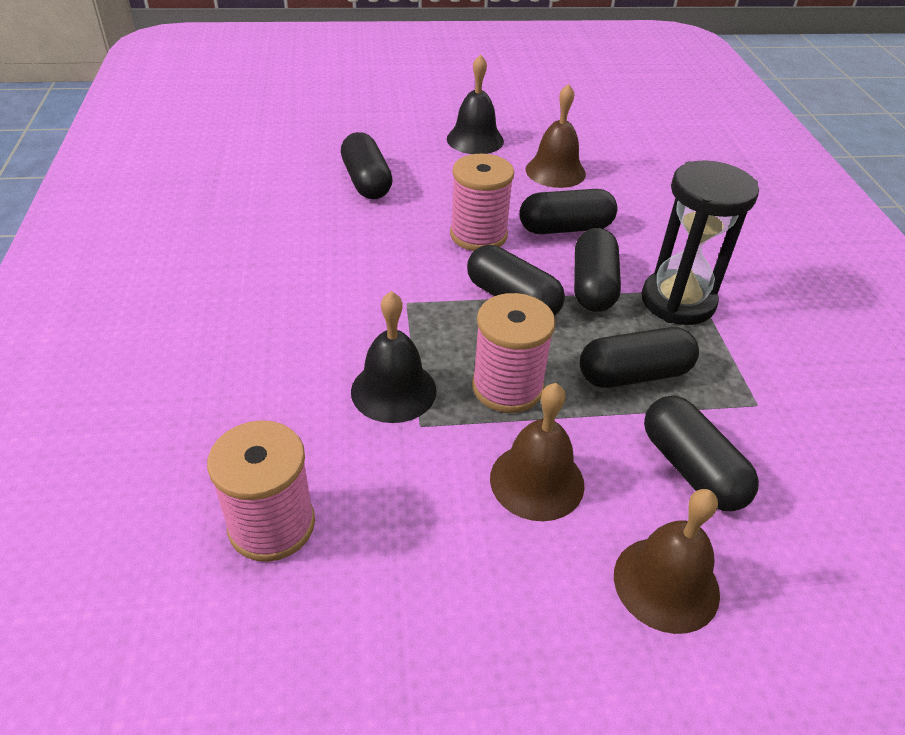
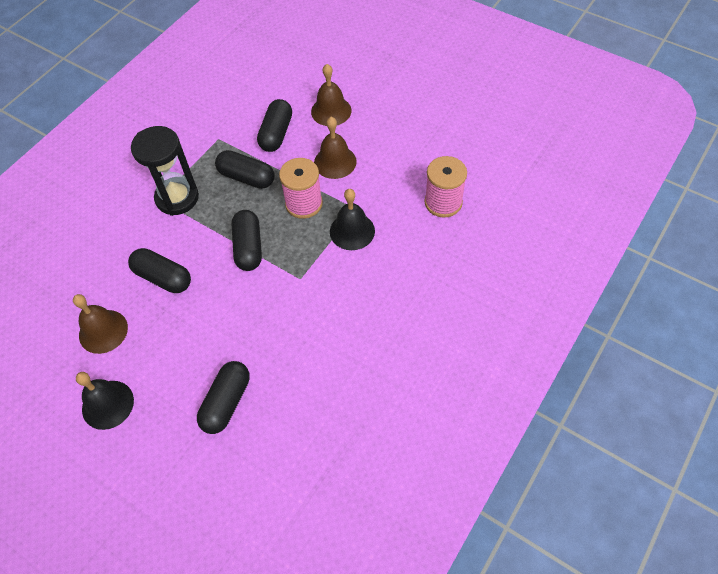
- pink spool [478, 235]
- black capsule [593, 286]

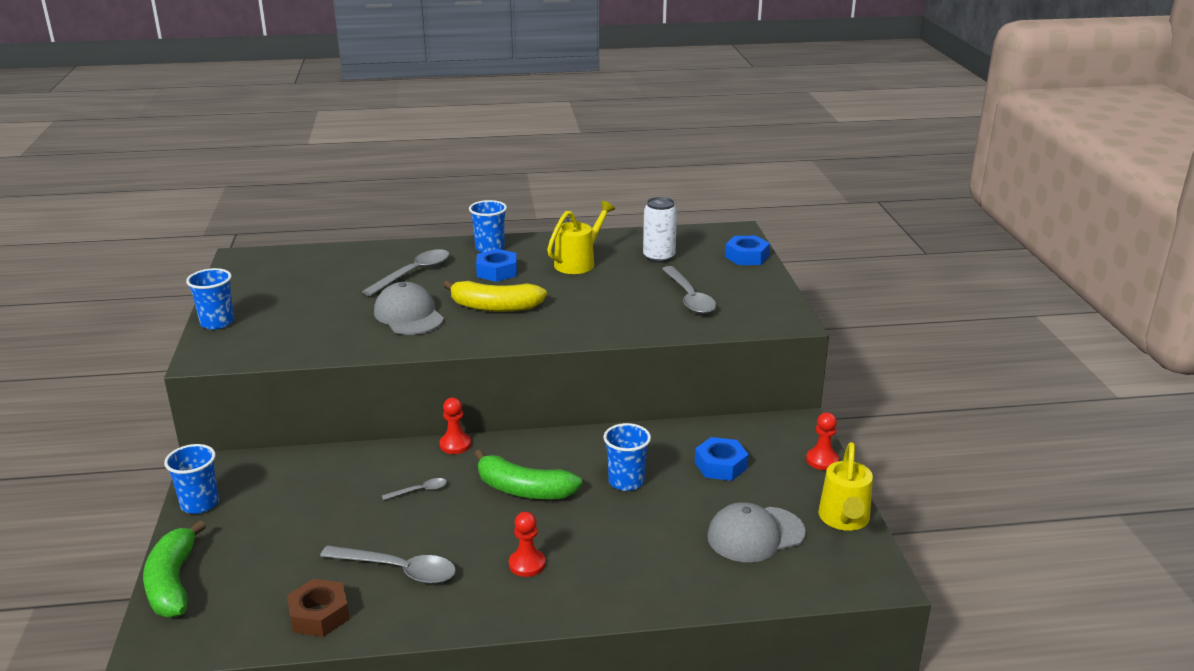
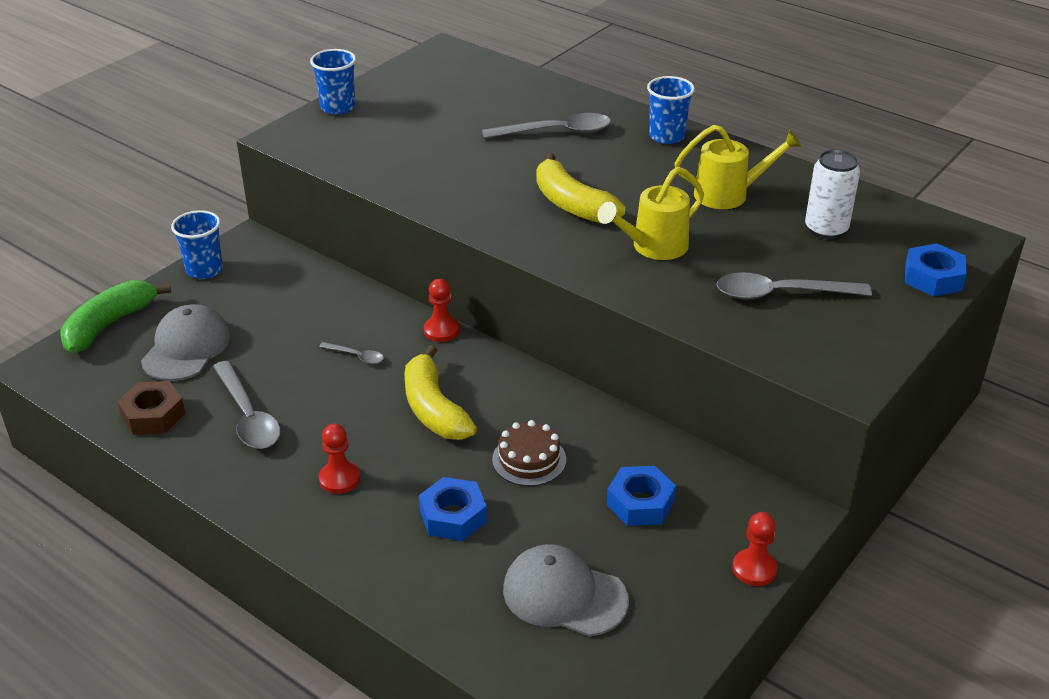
~ grey cap [409, 315] to [186, 348]
~ green banana [523, 489] to yellow banana [434, 409]
~ blue nut [497, 271] to [453, 516]
~ blue cup [626, 481] to brown cake [529, 459]
~ grey spoon [689, 298] = [780, 294] 60 degrees clockwise
~ yellow watering can [844, 520] to [653, 247]

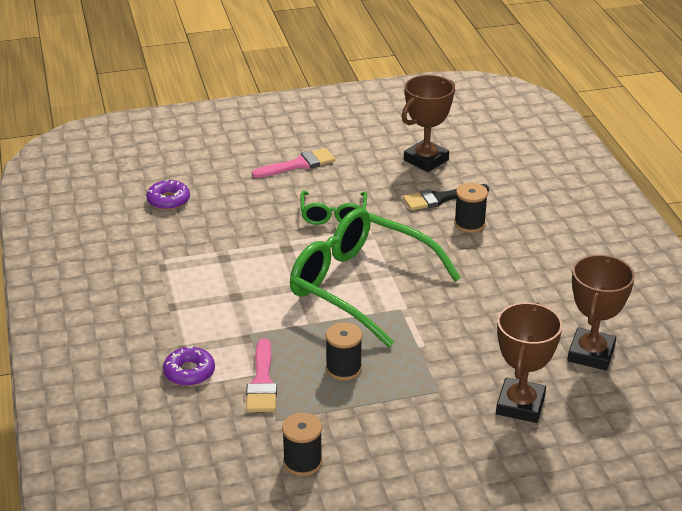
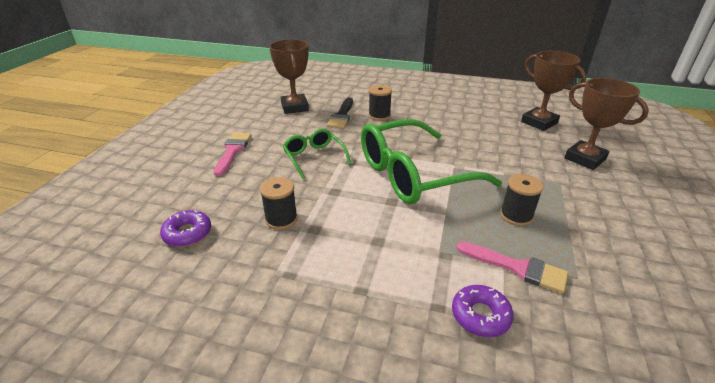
~ black spool [302, 462] to [281, 219]
~ green glasses [333, 215] = [314, 157] 150 degrees counterclockwise

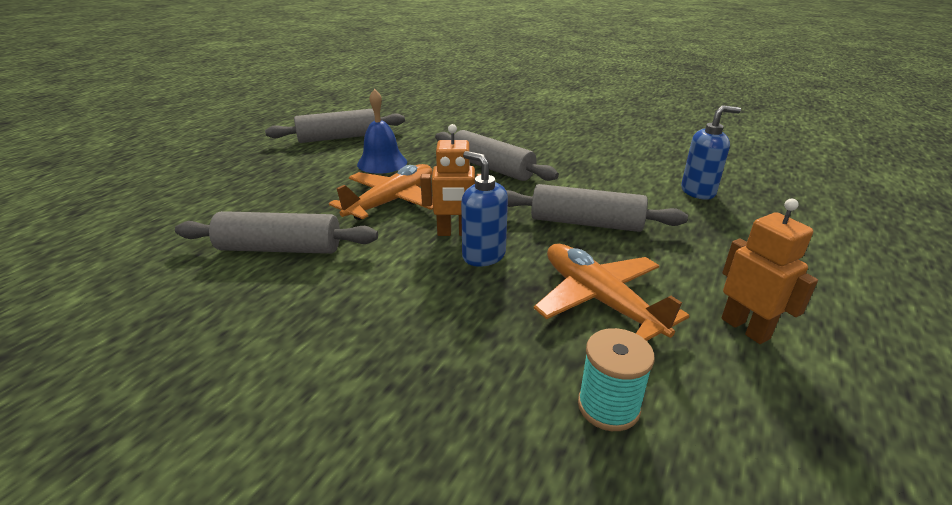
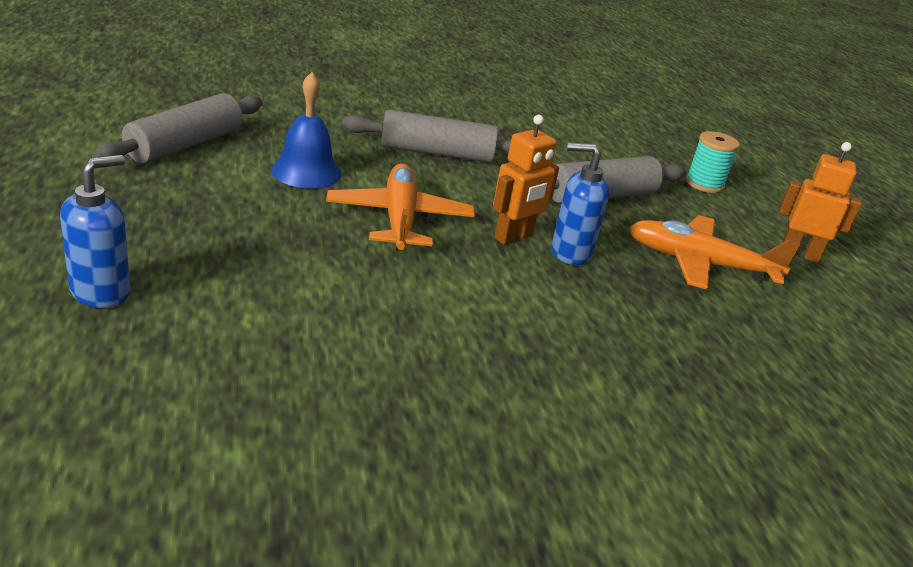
- grey rolling pin [280, 249]
~ turquoise spool [608, 406] to [704, 184]
~ blue soap dispenser [698, 192] to [101, 292]

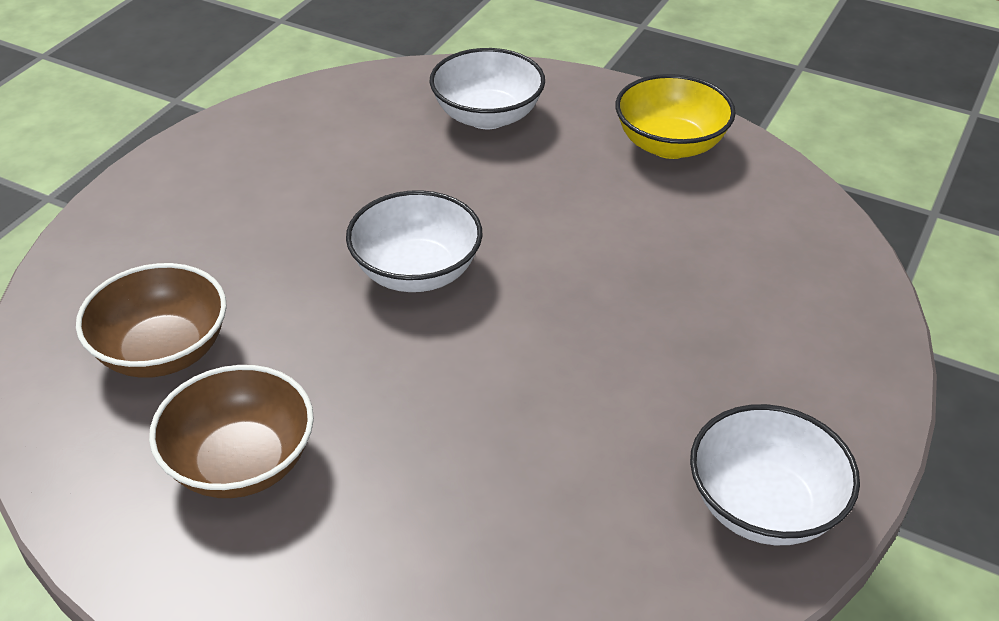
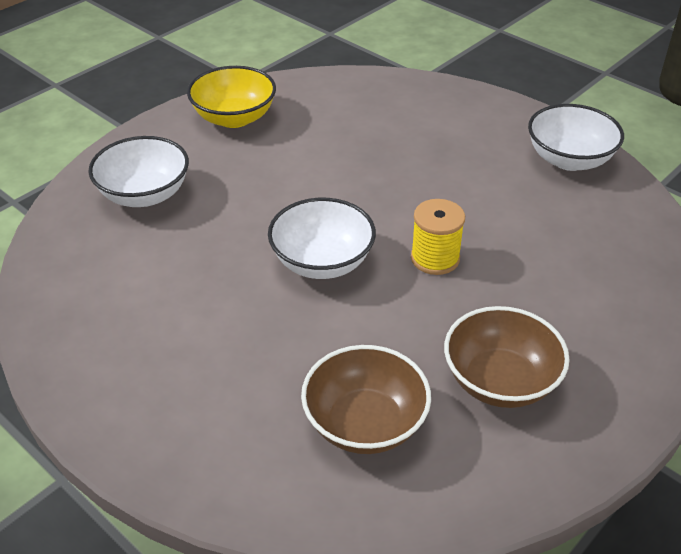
+ yellow spool [435, 258]

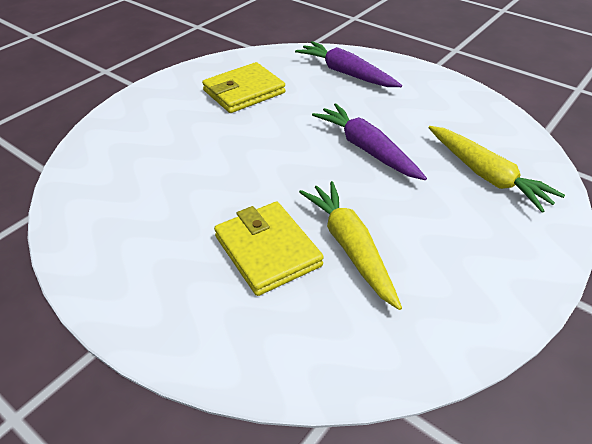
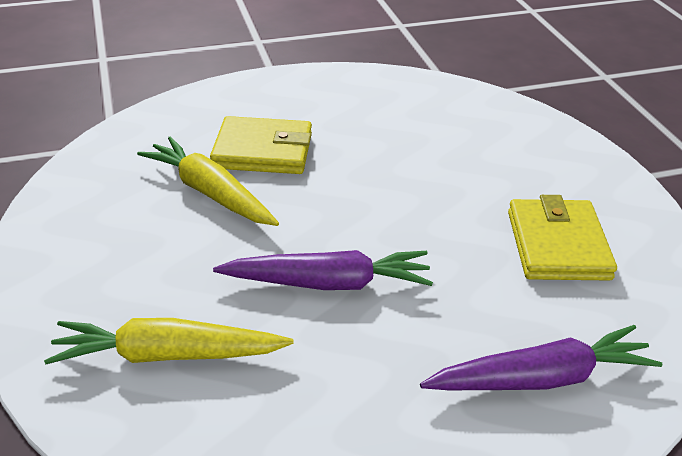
~ yellow carrot [350, 247] = [210, 192] 150 degrees counterclockwise

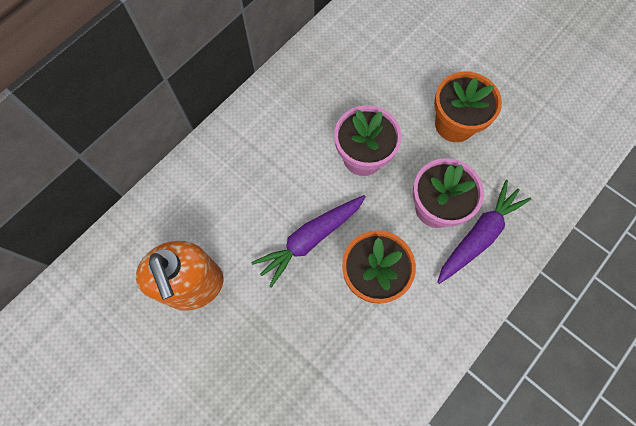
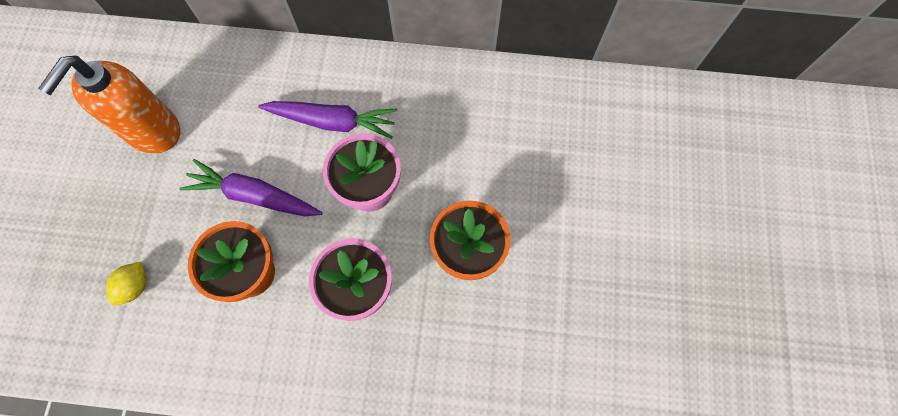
~ purple carrot [479, 235] to [332, 122]
+ yellow lemon [135, 286]

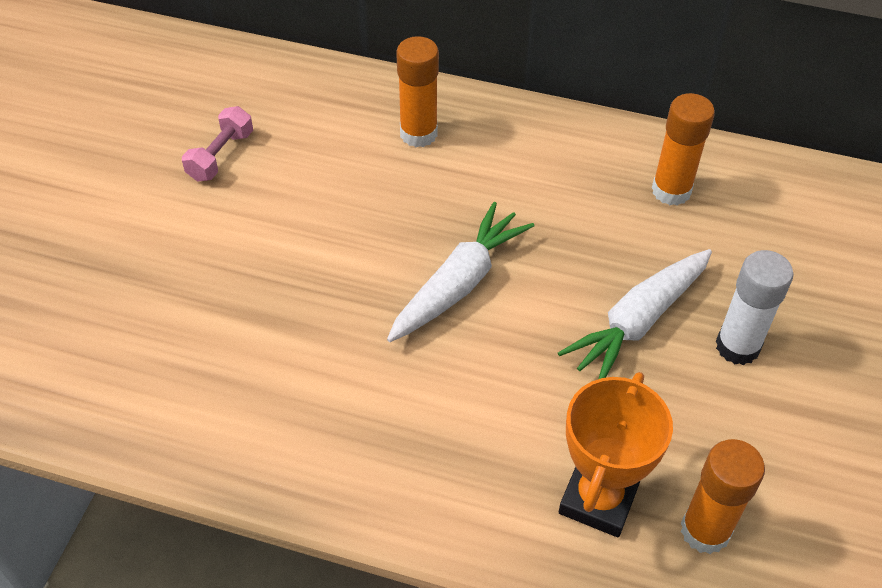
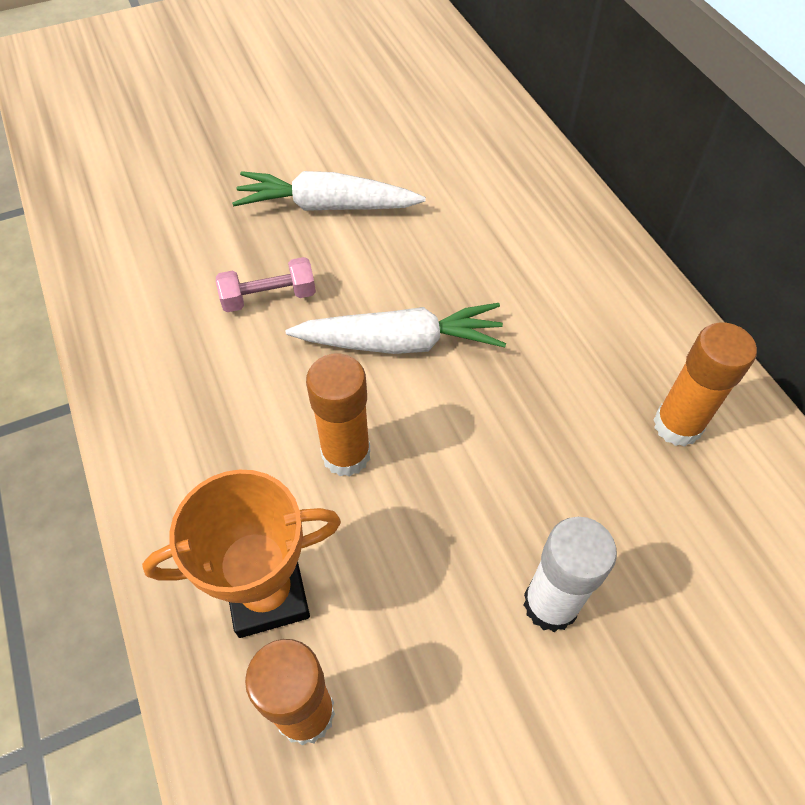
~ pink dumbbell [220, 156] to [269, 297]
~ orange glue stick [418, 134] to [346, 454]
~ white carrot [638, 322] to [327, 206]

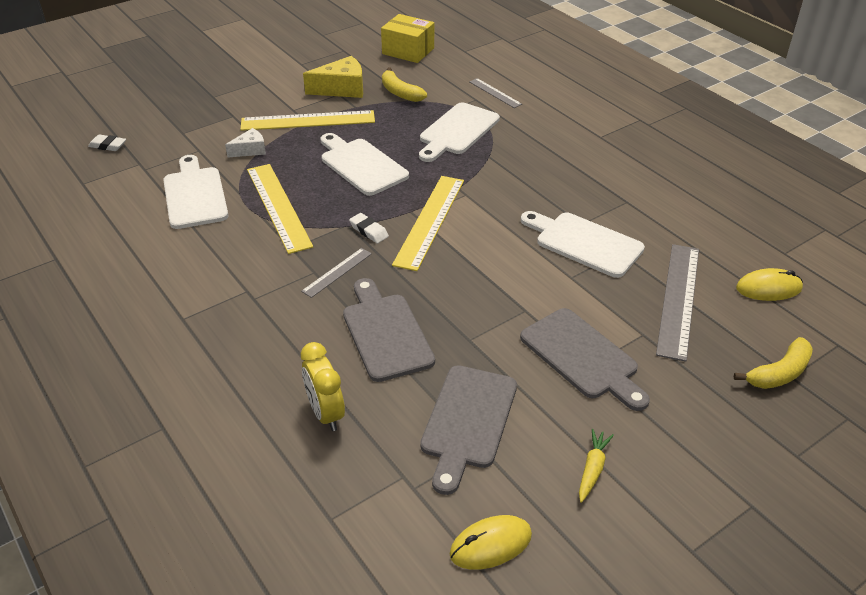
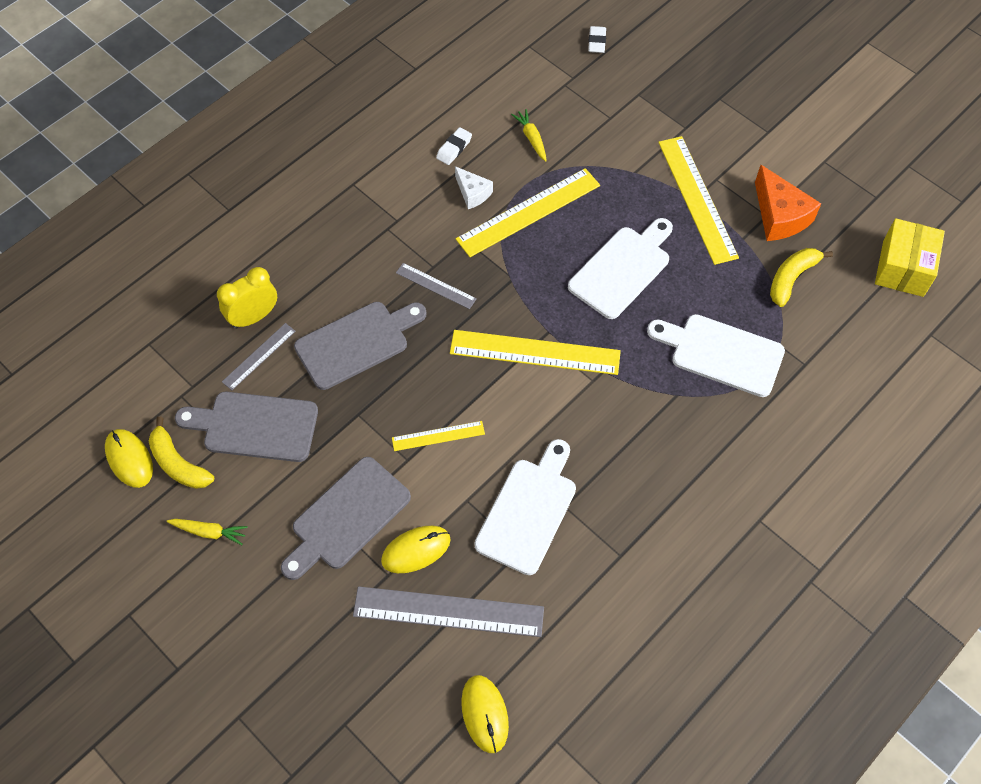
~ white cutting board [195, 195] to yellow carrot [531, 138]
~ white cheese [250, 150] to [472, 193]
~ yellow cheese [342, 89] to orange cheese [779, 216]
~ white eraser [369, 231] to [454, 148]
~ grey ruler [495, 93] to [259, 356]
~ yellow banana [779, 373] to [178, 463]
+ yellow mouse [416, 550]
+ yellow ruler [438, 436]

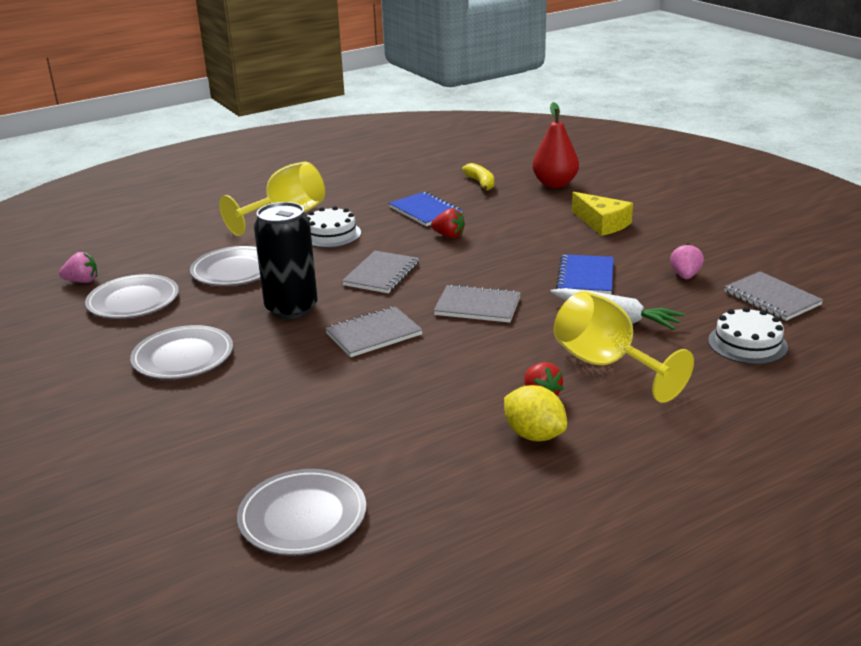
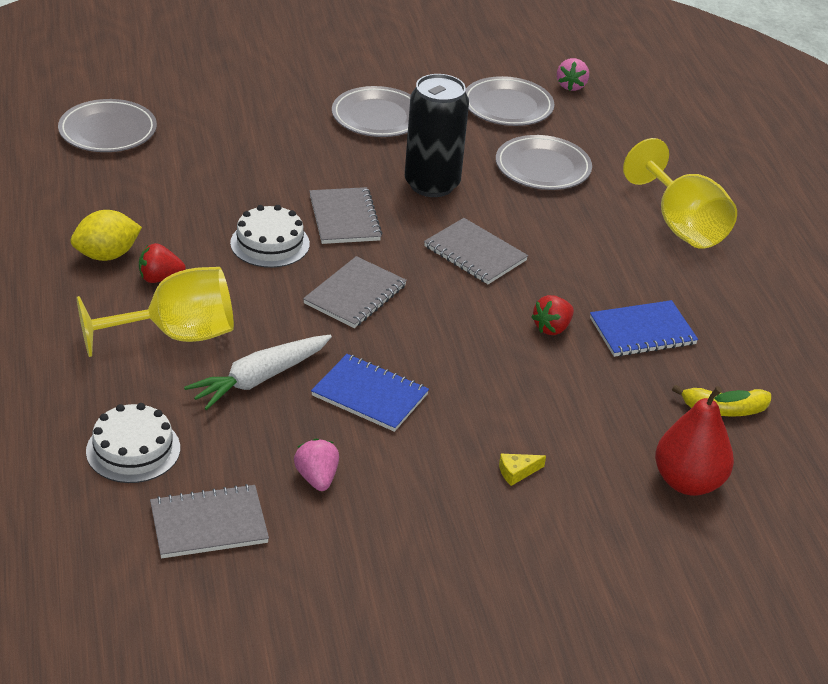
~ white cake [331, 234] to [270, 243]
~ yellow cheese [602, 223] = [517, 472] x0.47
~ pink strawberry [685, 275] = [317, 478] 135 degrees counterclockwise

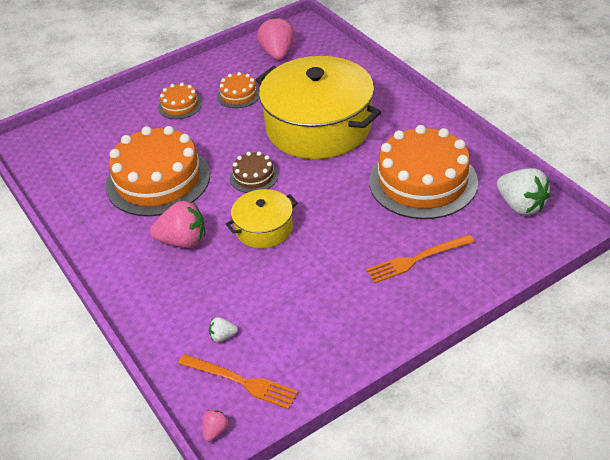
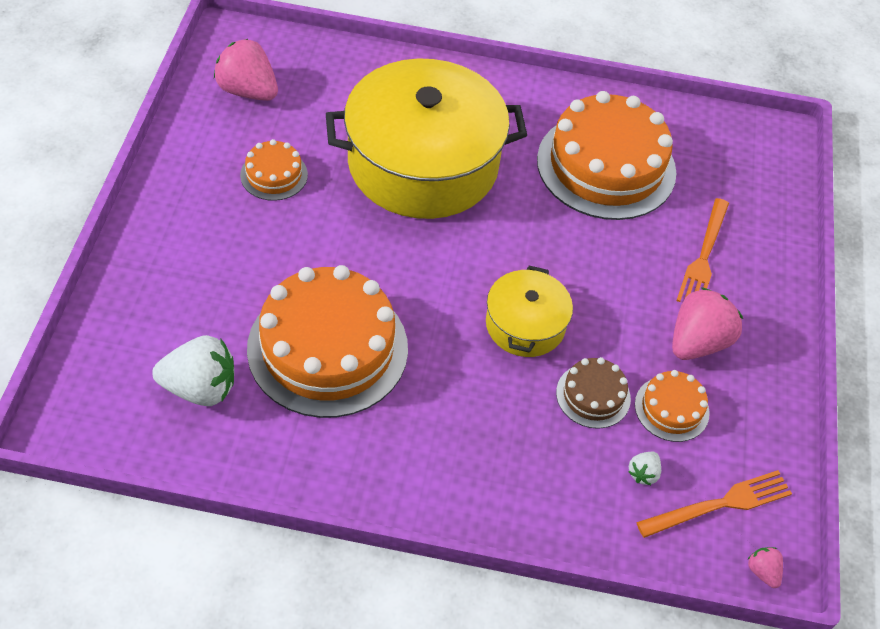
~ pink strawberry [183, 241] to [697, 342]
~ orange cake [180, 105] to [671, 408]
~ brown cake [254, 176] to [593, 395]
~ white strawberry [521, 205] to [200, 388]

